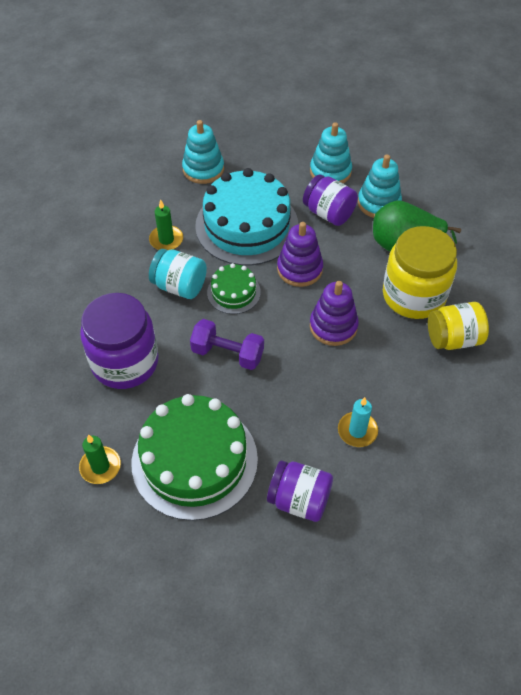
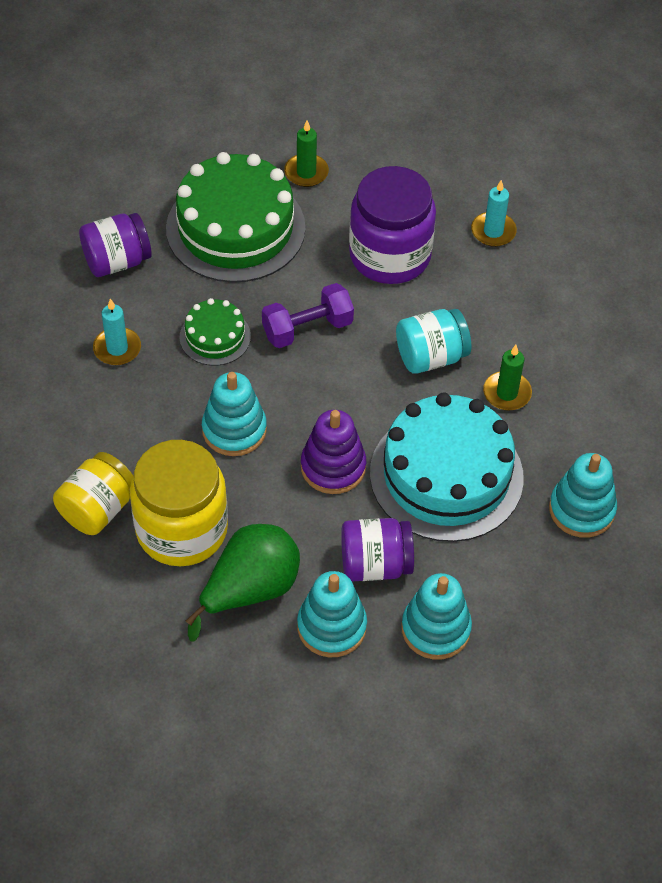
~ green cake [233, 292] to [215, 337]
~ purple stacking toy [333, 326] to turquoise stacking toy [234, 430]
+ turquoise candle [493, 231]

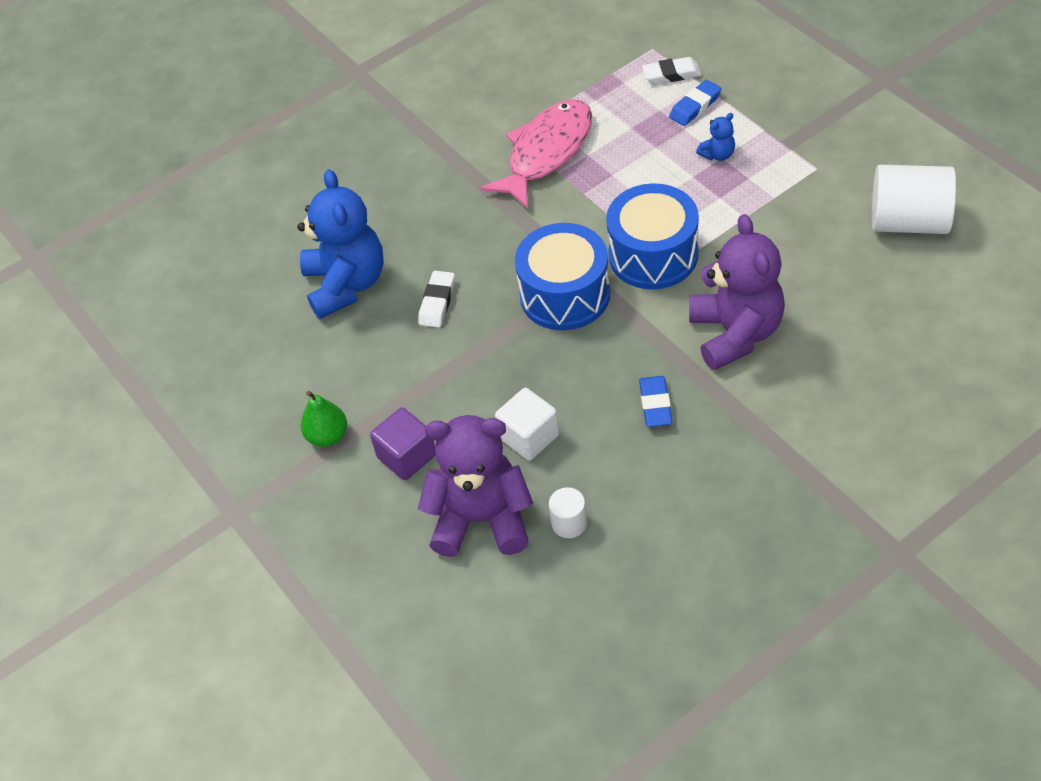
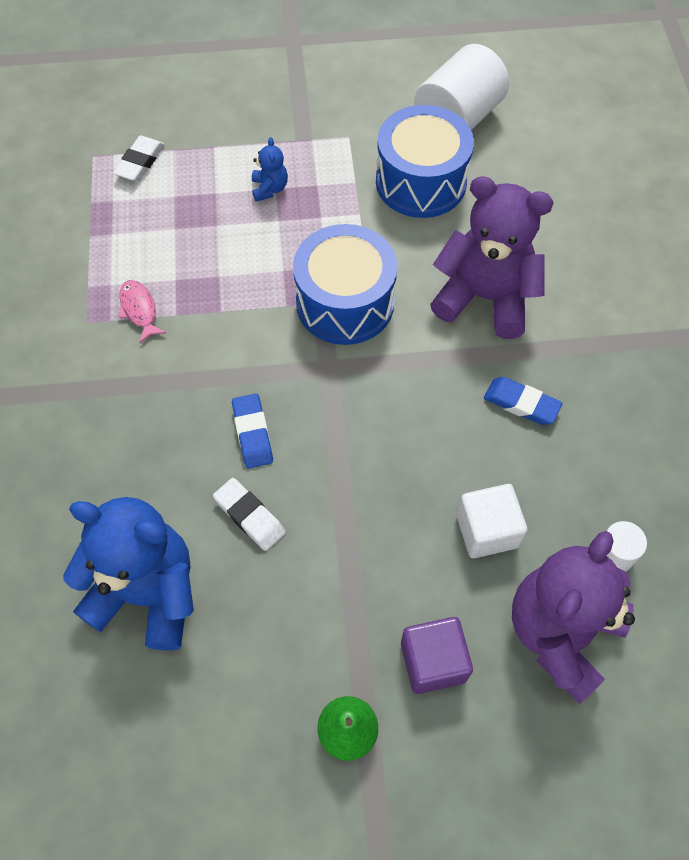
~ pink fish [546, 153] = [139, 310] x0.43
~ blue drum [565, 294] to [421, 182]
~ blue eraser [695, 106] to [253, 433]

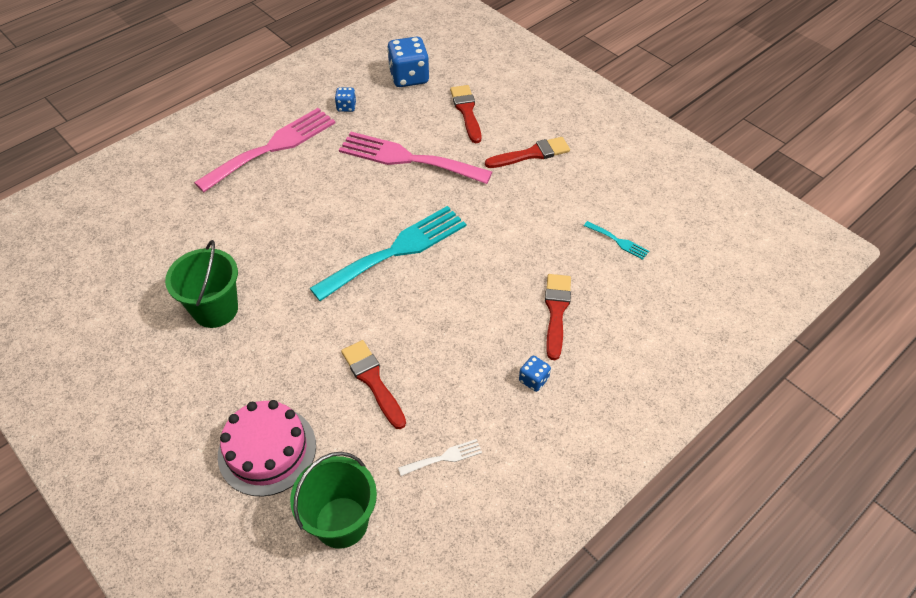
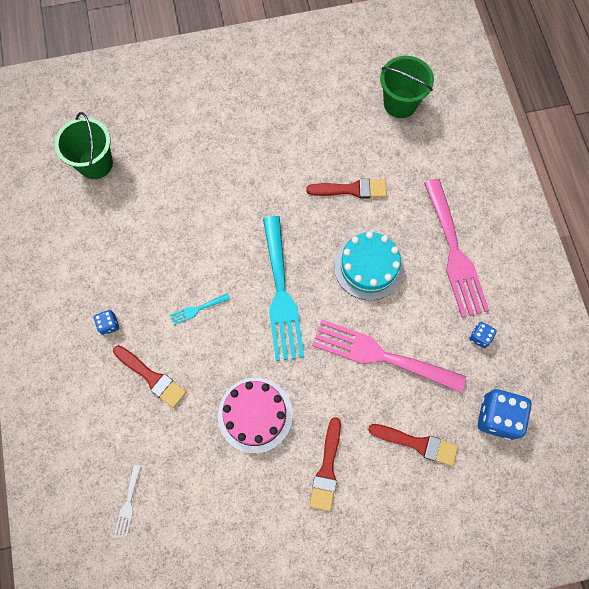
~ green bucket [215, 309] to [400, 103]
~ pink cake [267, 450] to [255, 415]
~ pink fork [407, 159] = [380, 355] 120 degrees counterclockwise
~ red brush [373, 381] to [351, 189]
~ white fork [444, 457] to [128, 503]
~ turquoise fork [618, 241] to [197, 309]
+ turquoise cake [368, 266]

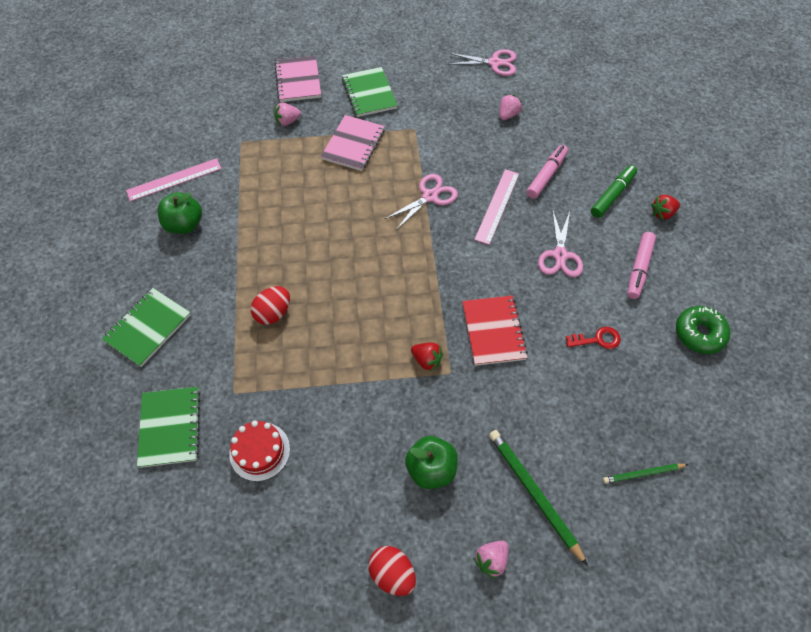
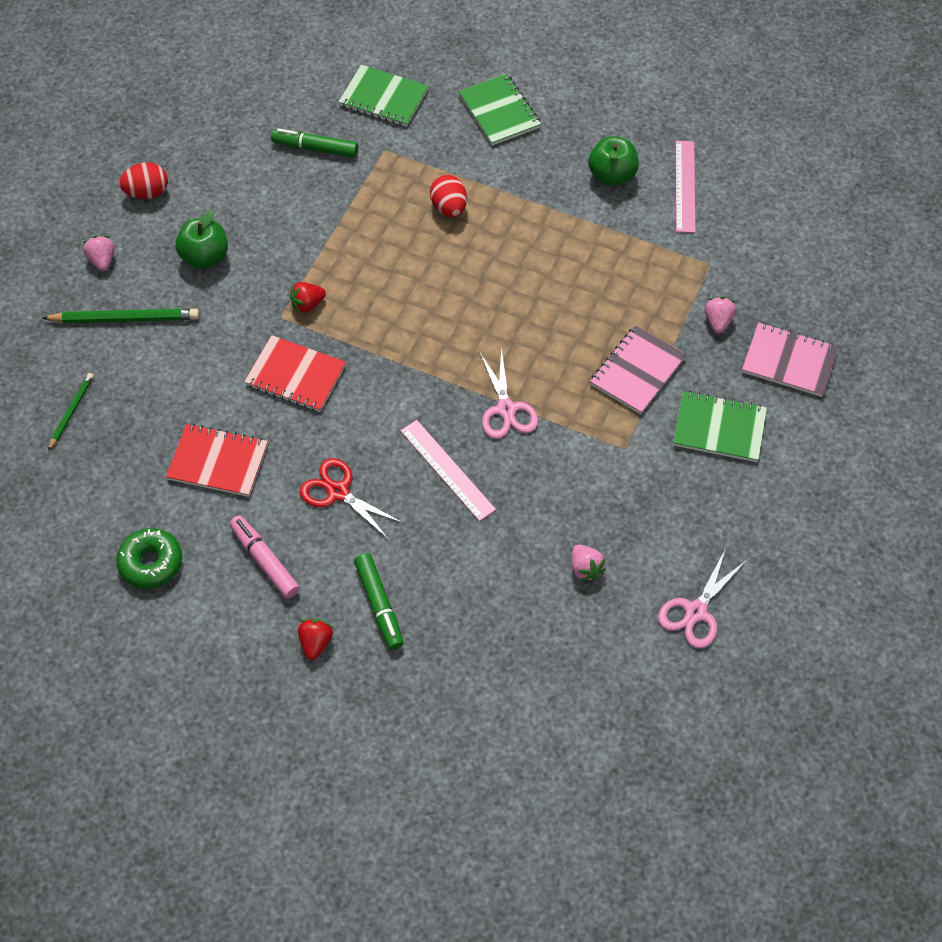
~ red cake [259, 451] to green marker [315, 148]
~ pink notebook [353, 144] = [637, 371] 75 degrees clockwise
- pink marker [546, 175]
~ pink scissors [560, 255] to red scissors [338, 492]
~ red key [597, 339] to red notebook [218, 462]

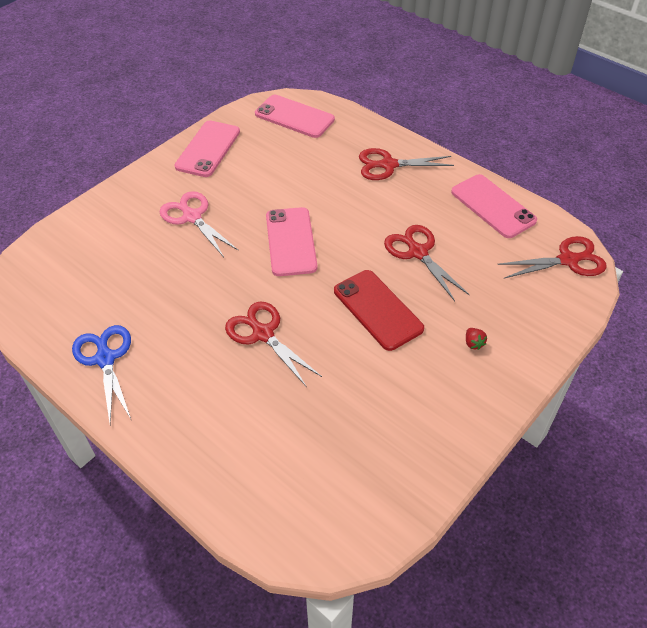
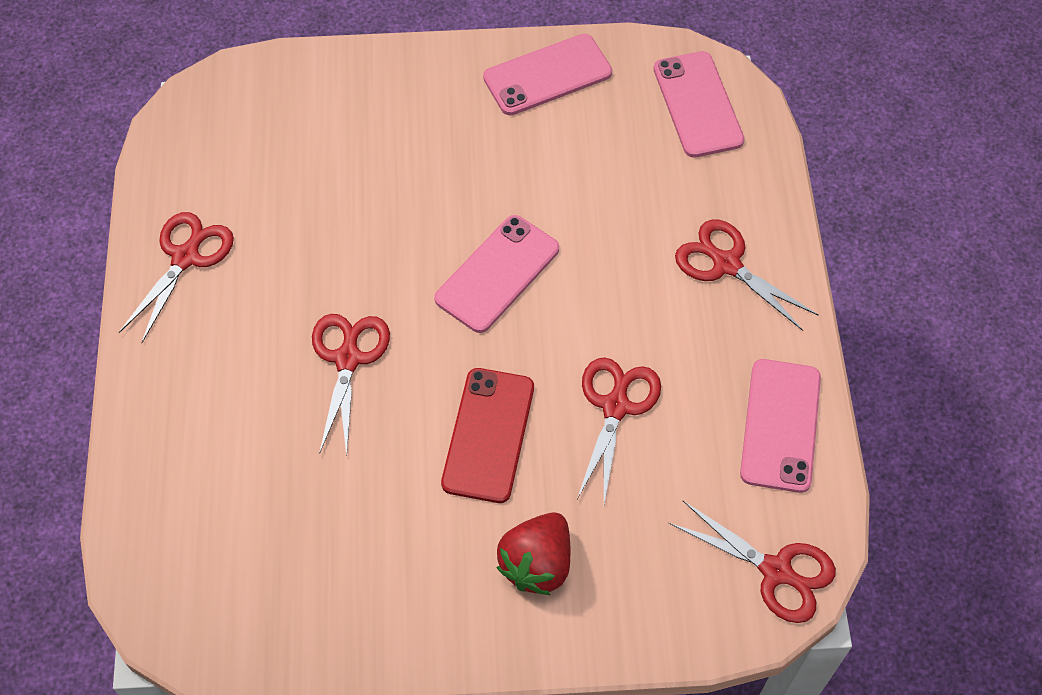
~ blue scissors [105, 358] to red scissors [186, 256]
- pink scissors [191, 216]
~ red strawberry [473, 343] = [537, 564] x2.38

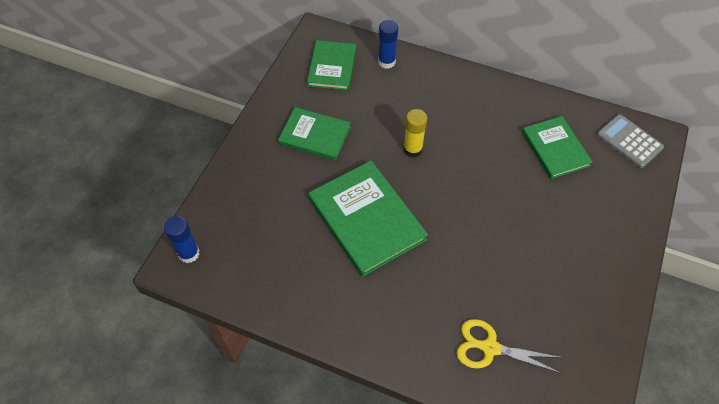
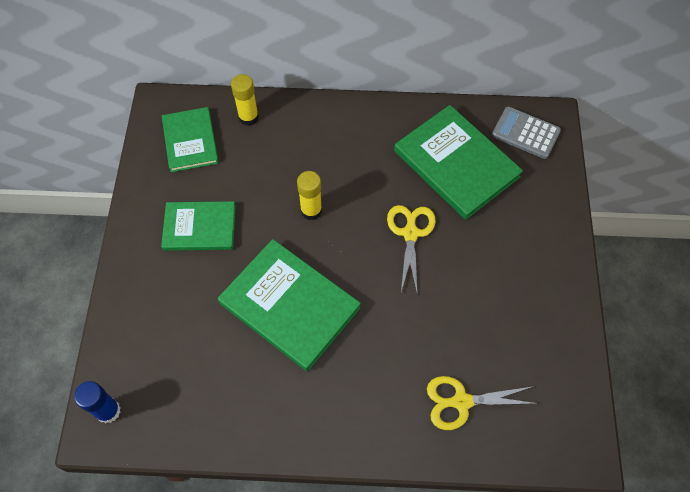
~ blue glue stick [386, 62] to yellow glue stick [248, 117]
~ green book [555, 149] = [456, 164] x1.58
+ yellow scissors [410, 233]

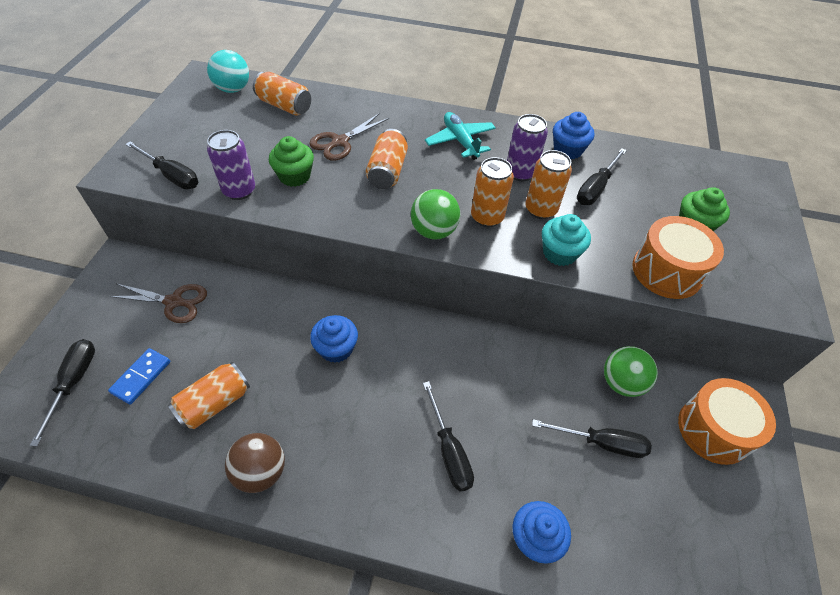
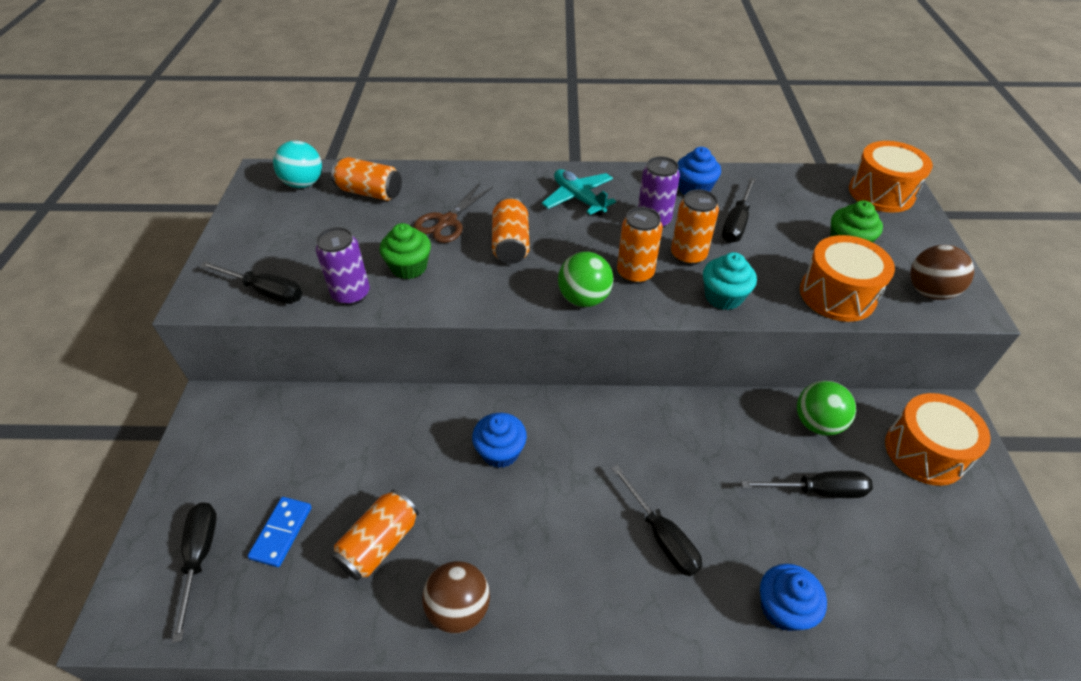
- brown scissors [174, 302]
+ orange drum [881, 193]
+ brown ball [929, 292]

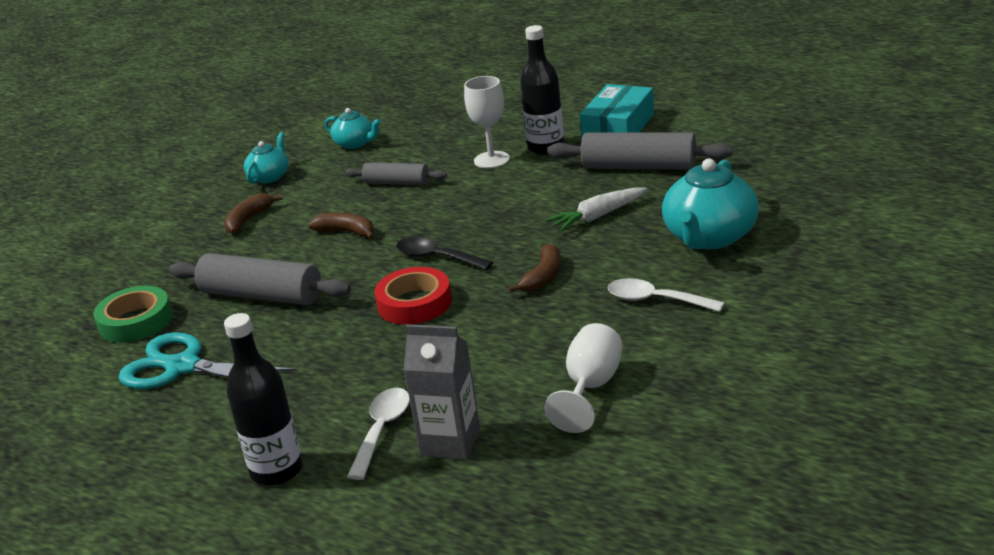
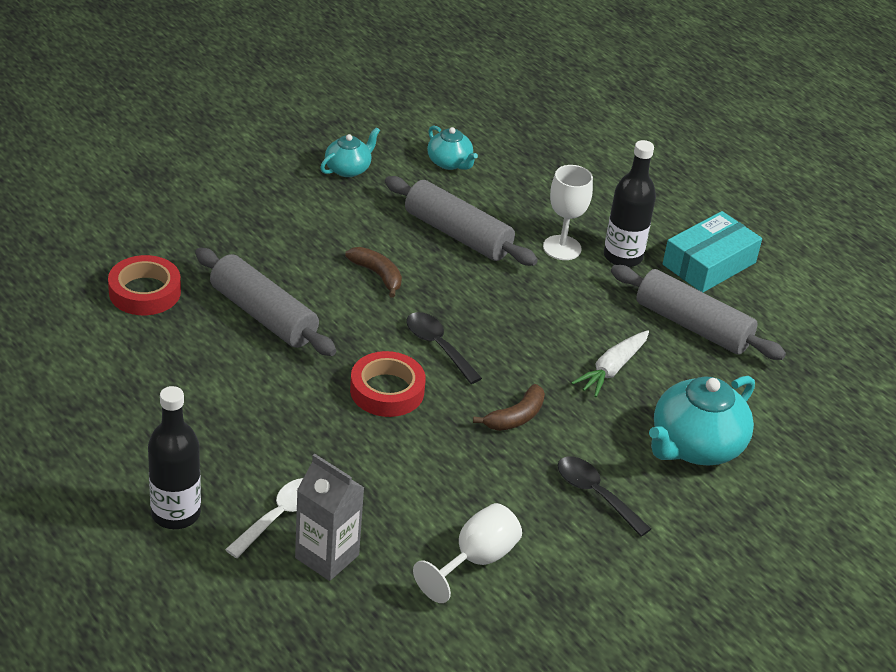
~ green tape [135, 321] to red tape [145, 292]
- turquoise scissors [183, 367]
- brown banana [248, 220]
~ grey rolling pin [396, 183] = [457, 234] x1.67
~ white carrot [598, 216] = [612, 369] 45 degrees counterclockwise
~ white spoon [655, 300] to black spoon [595, 494]

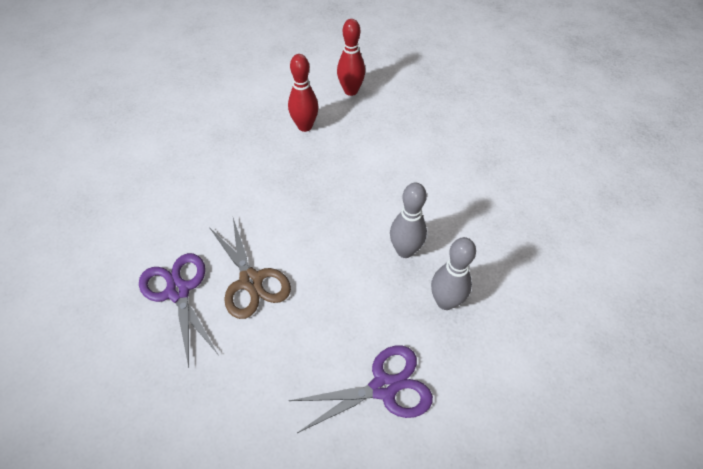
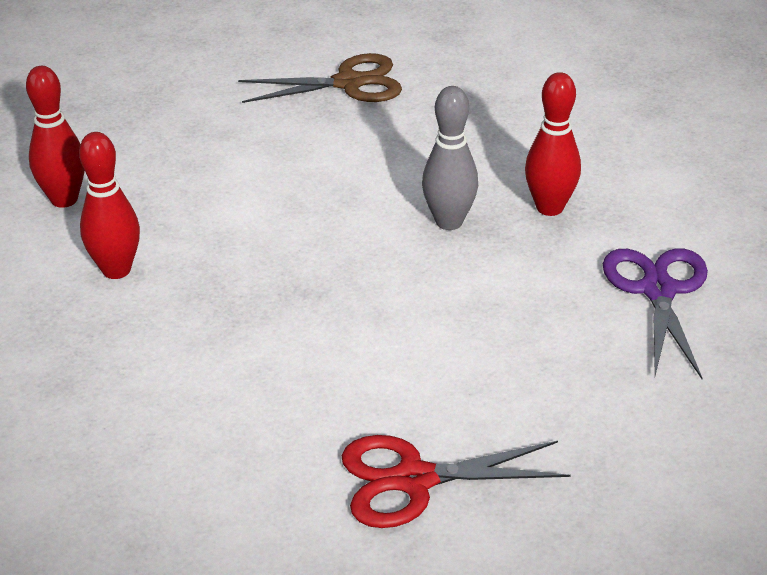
~ purple scissors [178, 291] to red scissors [414, 480]
~ brown scissors [251, 281] to [348, 83]
~ grey bowling pin [445, 302] to red bowling pin [549, 208]

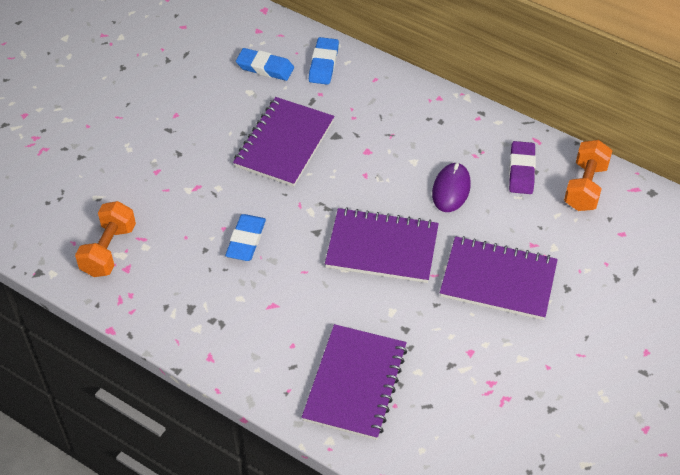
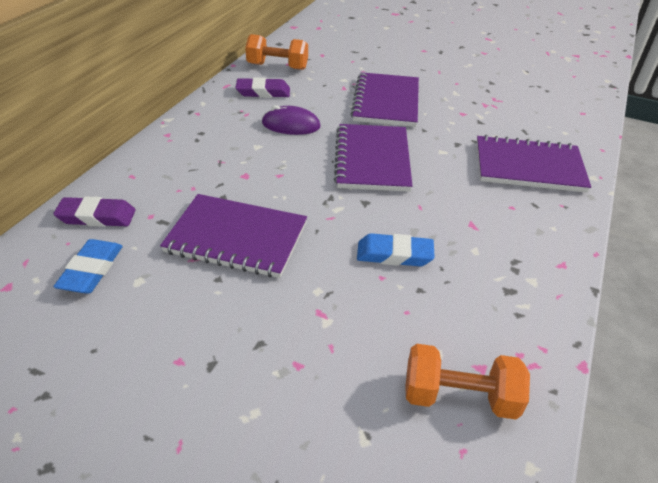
~ blue eraser [323, 64] to purple eraser [97, 216]

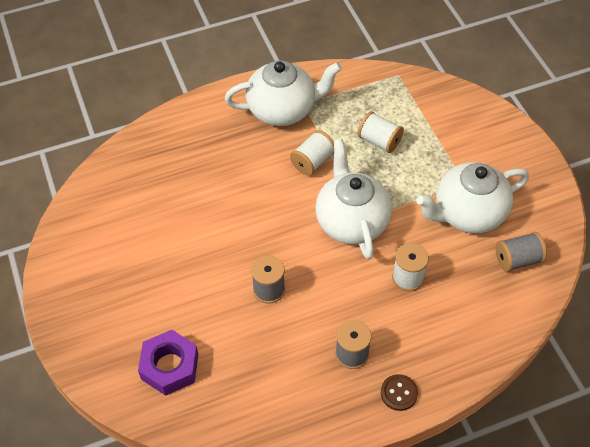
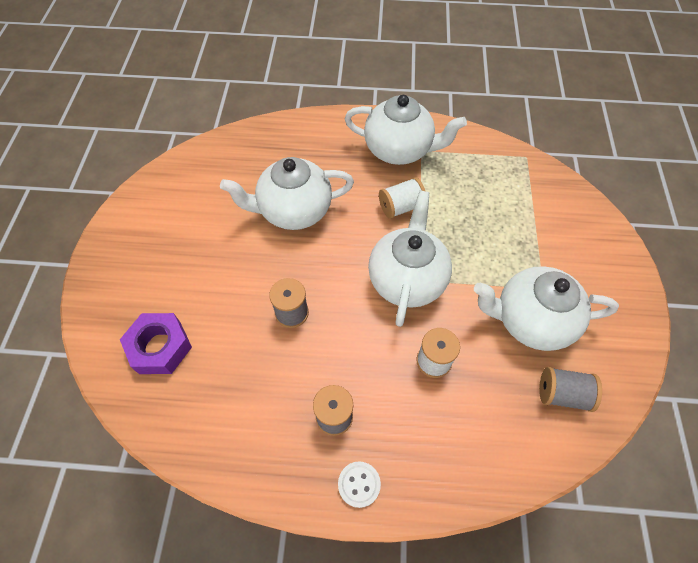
- white spool [379, 141]
~ brown button [399, 393] to white button [359, 484]
+ white teapot [293, 211]

